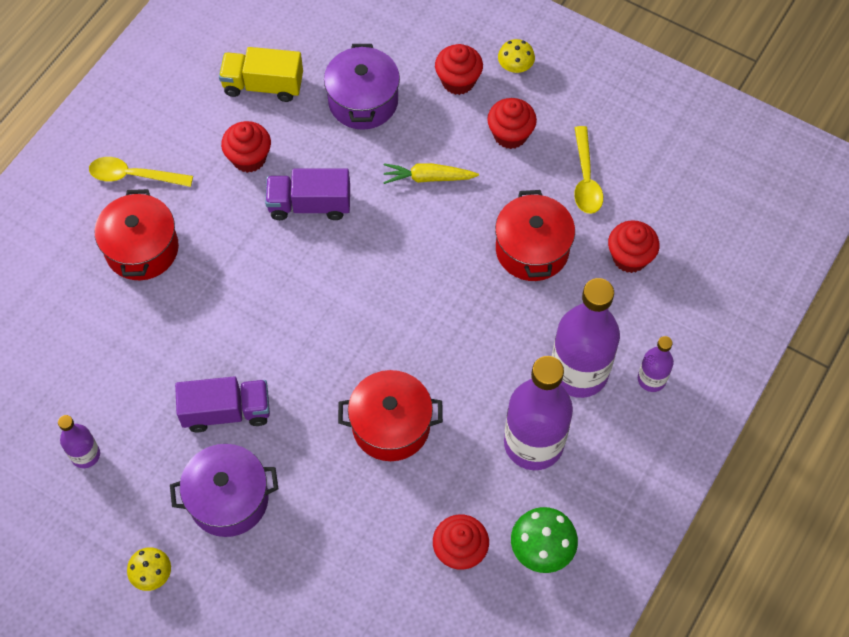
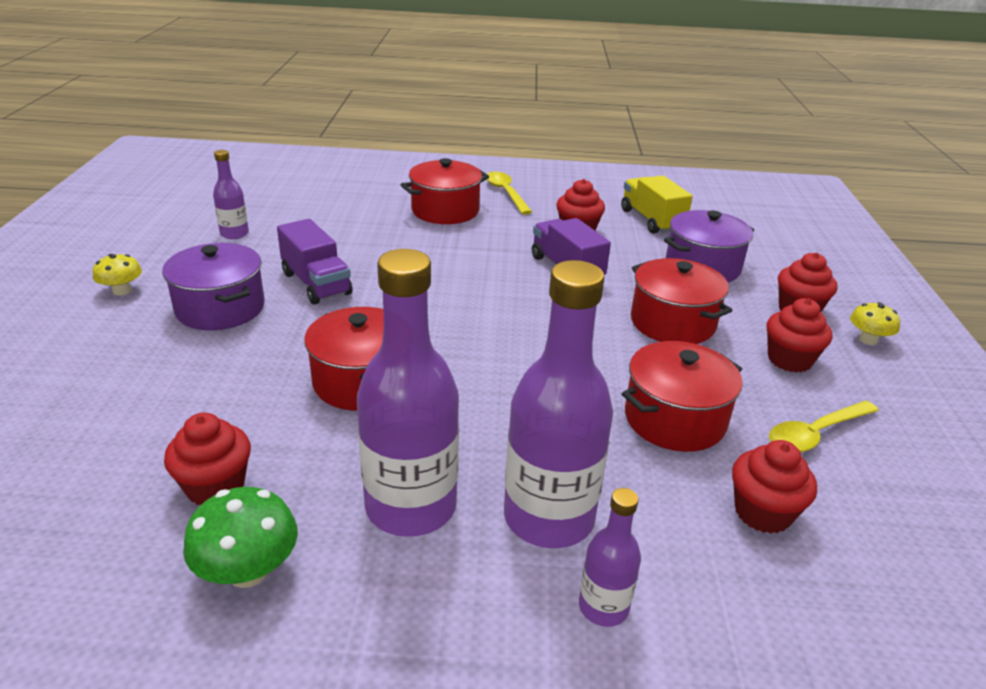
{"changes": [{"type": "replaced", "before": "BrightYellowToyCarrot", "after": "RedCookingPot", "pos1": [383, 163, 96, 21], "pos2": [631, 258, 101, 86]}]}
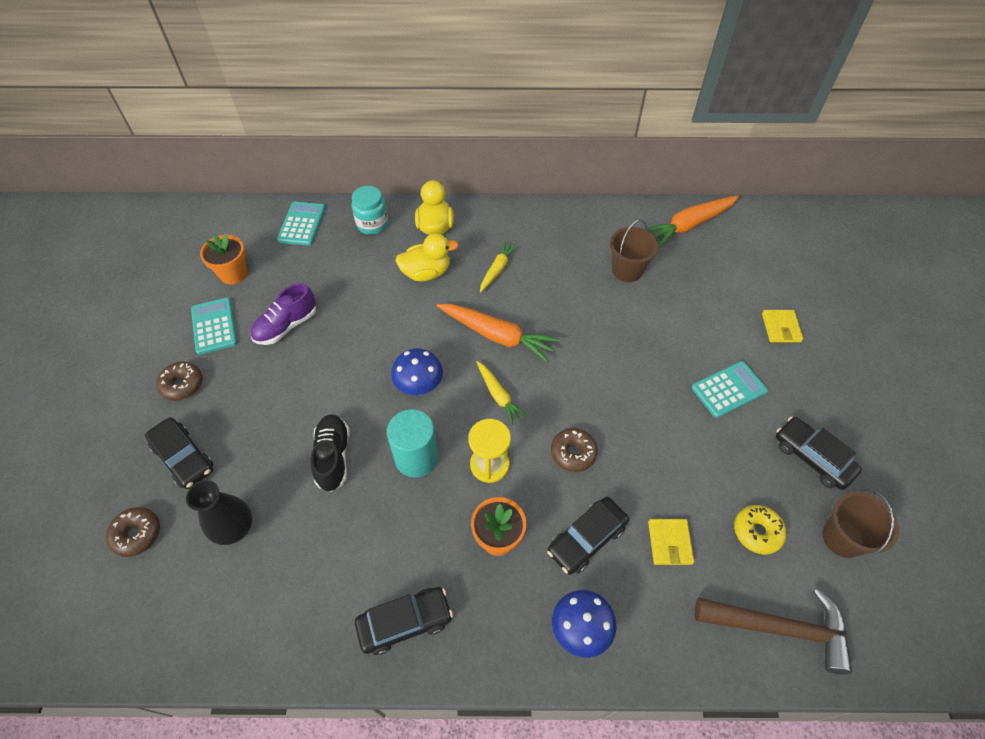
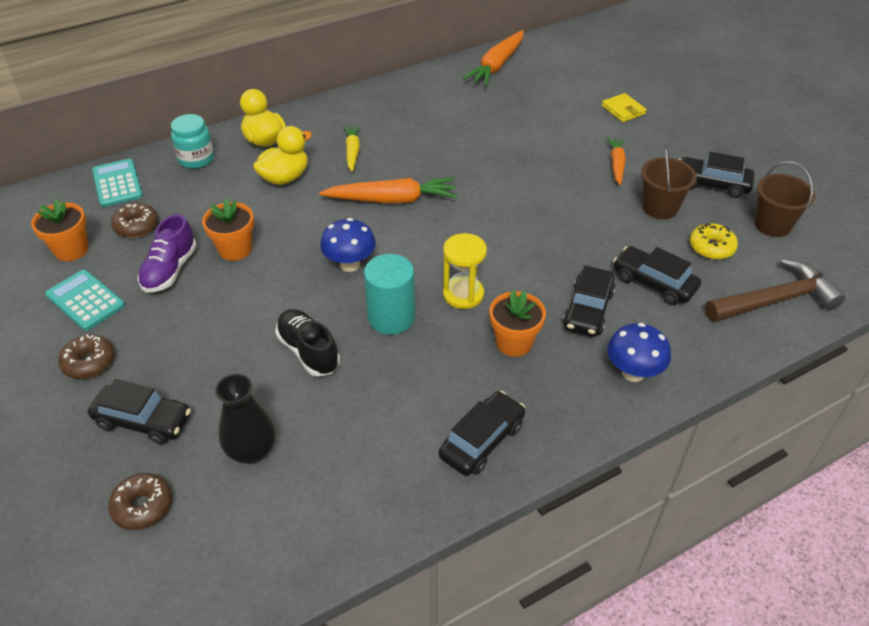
{"changes": [{"type": "moved", "before": "BrownDonut", "pos1": [551, 428, 47, 44], "pos2": [111, 203, 47, 35]}, {"type": "added", "after": "OrangeColouredPlantPot", "pos2": [202, 198, 52, 63]}, {"type": "replaced", "before": "AquaAddingMachine", "after": "OrangeColouredToyCarrot", "pos1": [692, 361, 76, 57], "pos2": [607, 137, 19, 48]}, {"type": "replaced", "before": "BrightYellowBillfold", "after": "JetBlackToyCar", "pos1": [648, 519, 46, 46], "pos2": [613, 246, 88, 59]}, {"type": "moved", "before": "BrownBucket", "pos1": [610, 219, 48, 63], "pos2": [641, 145, 56, 74]}, {"type": "removed", "before": "BrightYellowToyCarrot", "pos1": [477, 361, 51, 64]}]}
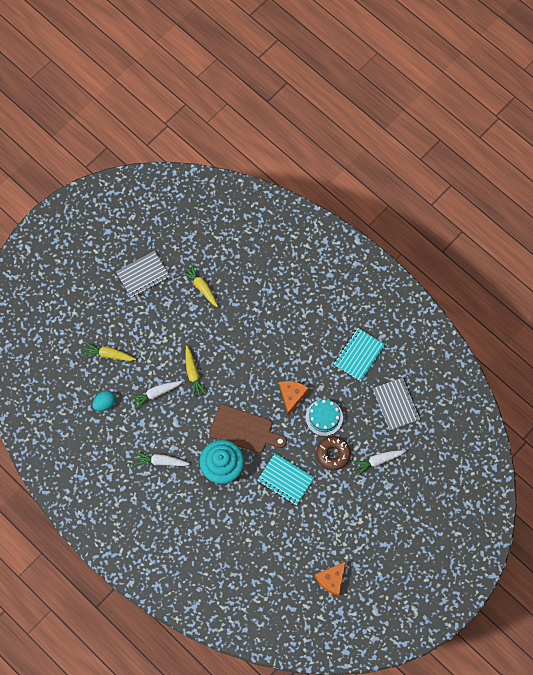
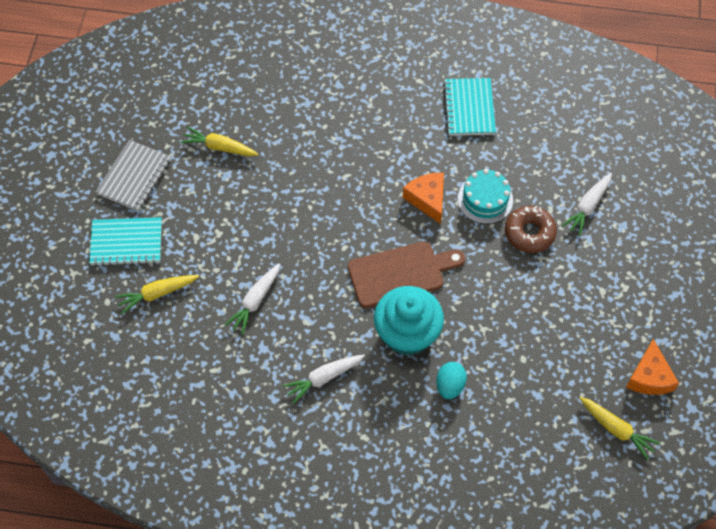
{"changes": [{"type": "moved", "before": "AquaExerciseBook", "pos1": [257, 453, 57, 52], "pos2": [89, 217, 73, 49]}, {"type": "moved", "before": "AquaEgg", "pos1": [92, 391, 23, 20], "pos2": [436, 362, 31, 37]}, {"type": "moved", "before": "BrightYellowToyCarrot", "pos1": [185, 346, 21, 52], "pos2": [579, 397, 81, 63]}, {"type": "removed", "before": "GreyExerciseBook", "pos1": [373, 377, 47, 53]}]}
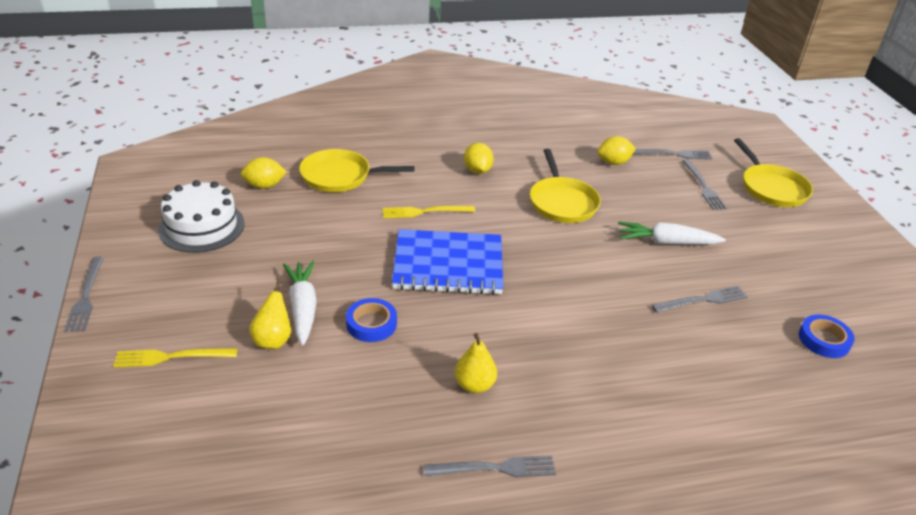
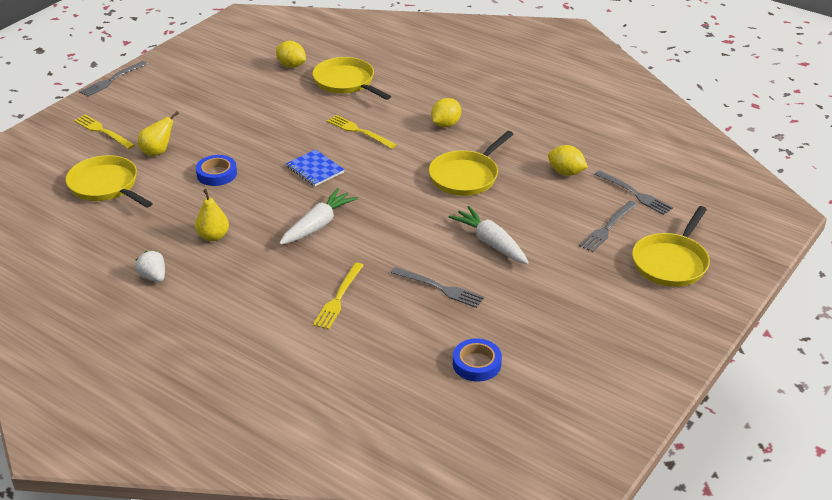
{"changes": [{"type": "added", "after": "BrightYellowPan", "pos2": [66, 155, 87, 53]}, {"type": "replaced", "before": "GreyTableFork", "after": "SnowWhiteToyStrawberry", "pos1": [424, 455, 132, 22], "pos2": [135, 251, 30, 31]}, {"type": "moved", "before": "SnowWhiteToyCarrot", "pos1": [283, 261, 34, 85], "pos2": [279, 188, 79, 57]}, {"type": "resized", "before": "RoyalBlueExerciseBook", "pos1": [392, 229, 111, 66], "pos2": [286, 149, 59, 37], "scale": 0.51}, {"type": "added", "after": "BrightYellowTableFork", "pos2": [313, 263, 51, 67]}, {"type": "removed", "before": "SnowWhiteCake", "pos1": [158, 180, 87, 73]}]}
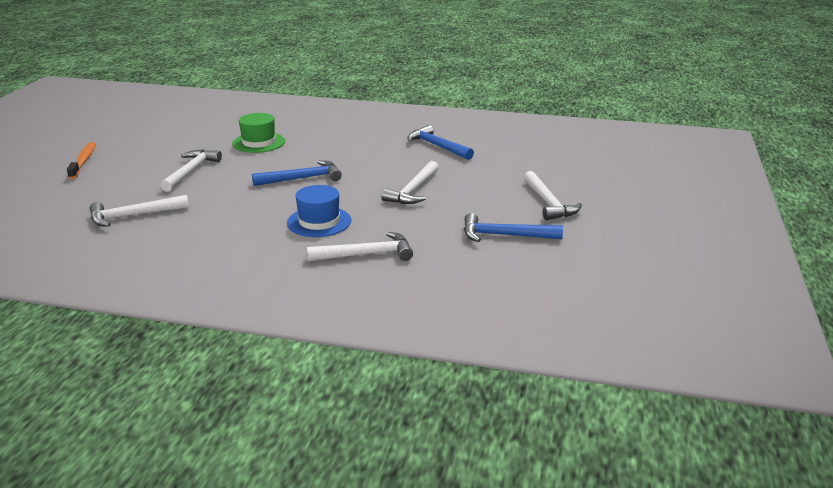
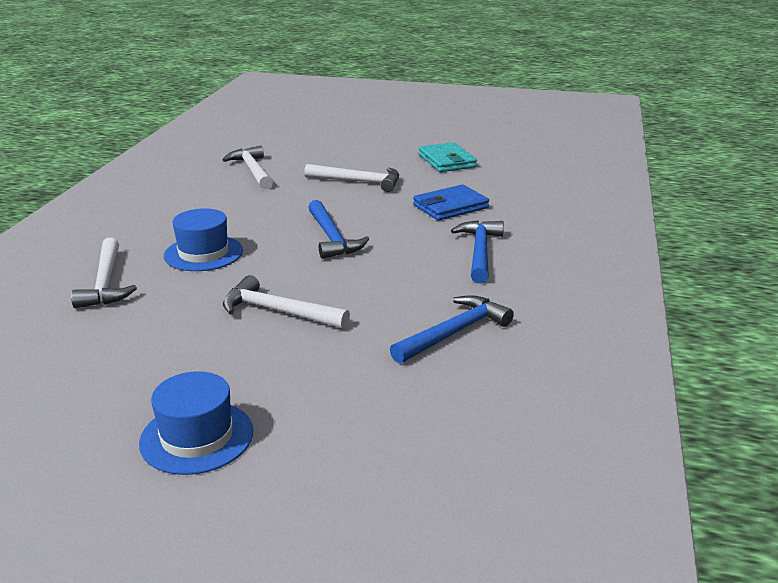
{"changes": [{"type": "replaced", "before": "SnowWhiteCarpenter'sHammer", "after": "RoyalBlueTopHat", "pos1": [524, 171, 58, 49], "pos2": [139, 371, 114, 104]}, {"type": "replaced", "before": "GreenTopHat", "after": "RoyalBlueBillfold", "pos1": [232, 113, 53, 40], "pos2": [413, 185, 76, 36]}, {"type": "added", "after": "AquaBillfold", "pos2": [419, 142, 58, 30]}, {"type": "moved", "before": "RoyalBlueCarpenter'sHammer", "pos1": [464, 213, 99, 29], "pos2": [451, 220, 53, 63]}, {"type": "removed", "before": "OrangeColouredToothBrush", "pos1": [67, 142, 29, 37]}]}
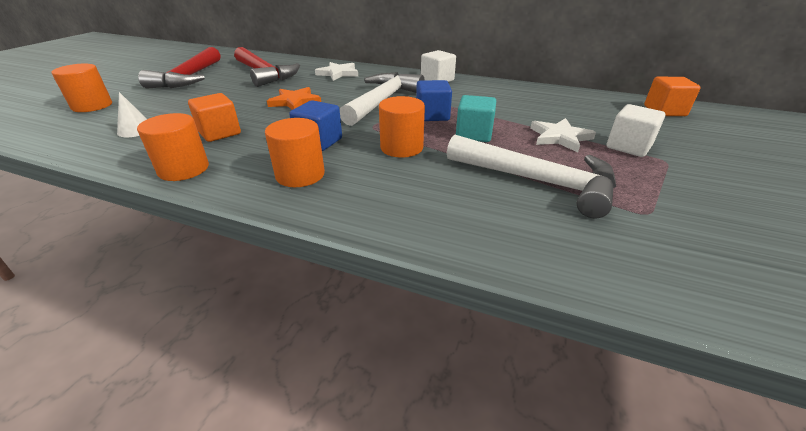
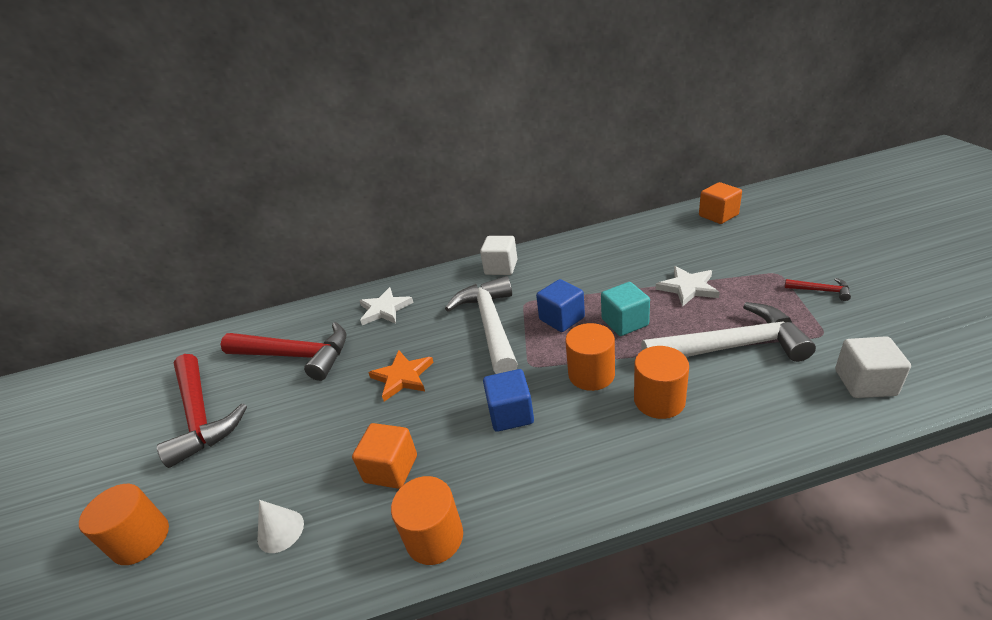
{"changes": [{"type": "moved", "before": "OrangeColouredSolidCylinder", "pos1": [265, 118, 60, 69], "pos2": [634, 346, 55, 73]}, {"type": "added", "after": "RedCarpenter'sHammer", "pos2": [785, 278, 66, 23]}, {"type": "moved", "before": "SnowWhiteCube", "pos1": [606, 104, 60, 53], "pos2": [835, 336, 76, 62]}]}
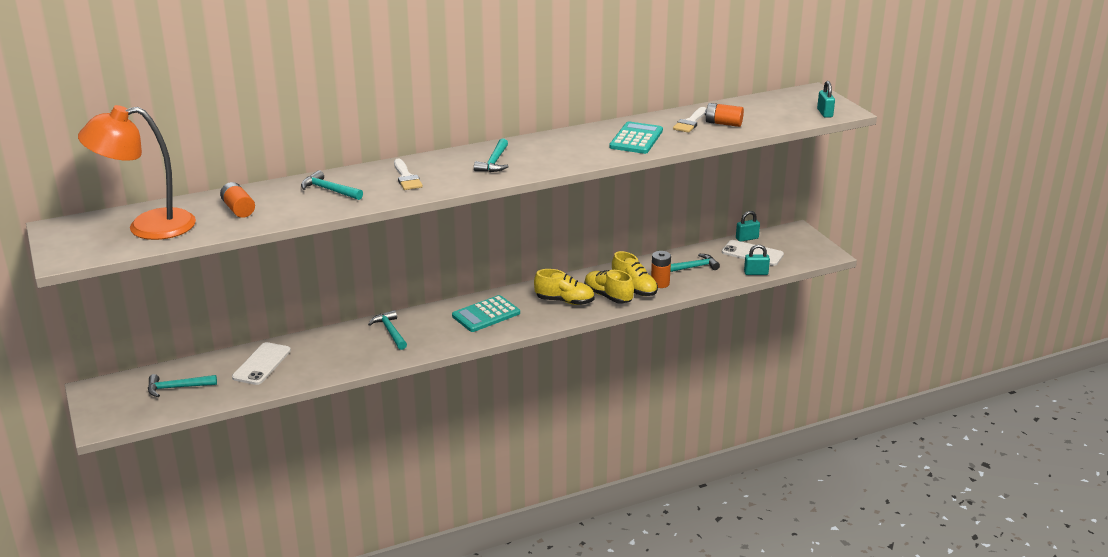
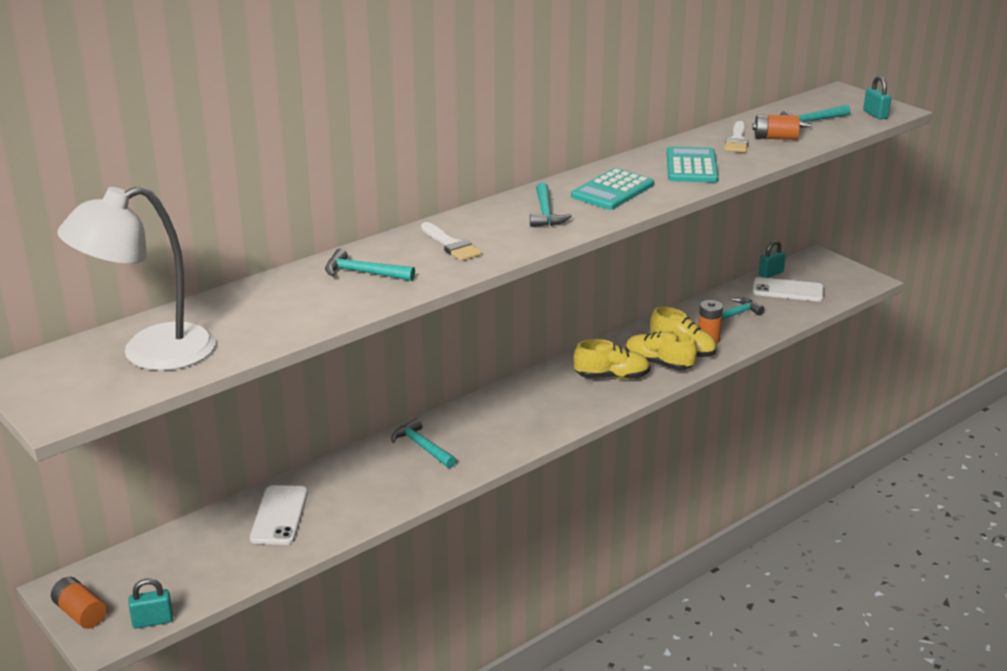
{"changes": [{"type": "moved", "before": "OrangeColouredAaBattery", "pos1": [220, 182, 35, 36], "pos2": [51, 577, 56, 52]}, {"type": "recoloured", "before": "OrangeColouredDeskLamp", "after": "SnowWhiteDeskLamp", "pos1": [78, 105, 118, 135], "pos2": [57, 186, 159, 185]}, {"type": "moved", "before": "AquaSmallLock", "pos1": [744, 244, 26, 31], "pos2": [128, 578, 45, 50]}, {"type": "moved", "before": "AquaAddingMachine", "pos1": [452, 295, 68, 37], "pos2": [571, 168, 83, 42]}, {"type": "moved", "before": "AquaCarpenter'sHammer", "pos1": [148, 374, 69, 23], "pos2": [780, 105, 70, 22]}]}
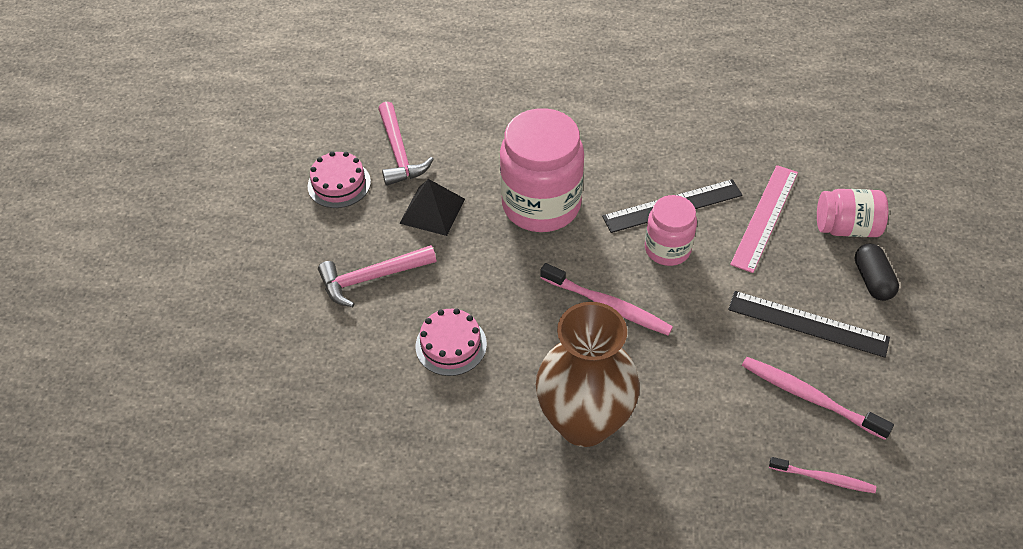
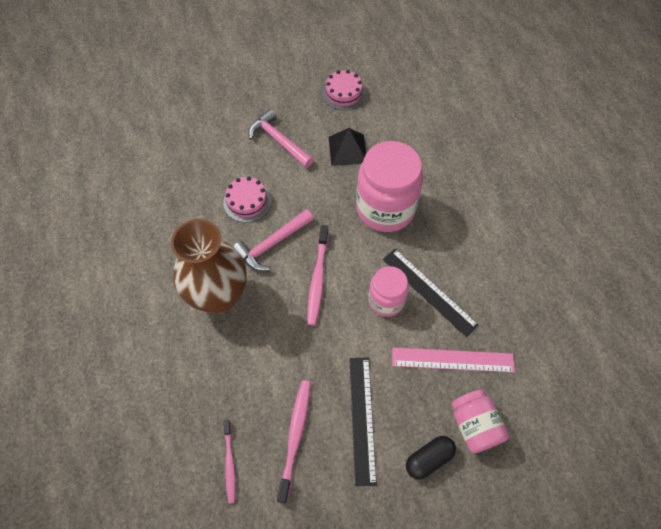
{"changes": [{"type": "moved", "before": "PinkCarpenter'sHammer", "pos1": [378, 101, 56, 85], "pos2": [233, 209, 80, 62]}]}
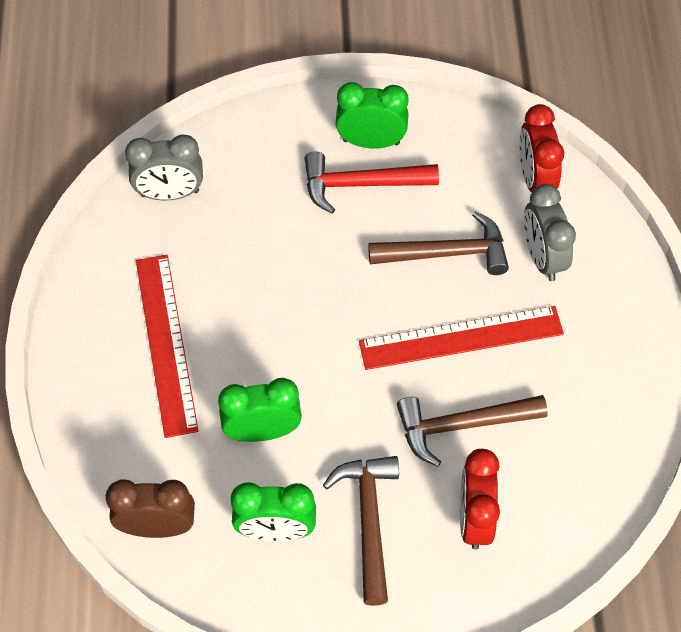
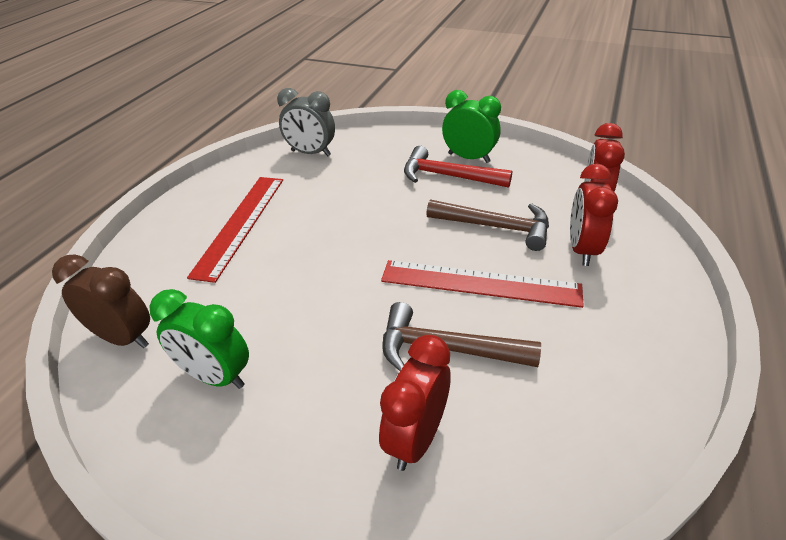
{"changes": [{"type": "recoloured", "before": "GreyBedsideClock", "after": "RedBedsideClock", "pos1": [524, 184, 52, 97], "pos2": [570, 164, 48, 102]}, {"type": "removed", "before": "GreenBedsideClock", "pos1": [218, 378, 84, 64]}, {"type": "removed", "before": "BrownCarpenter'sHammer", "pos1": [323, 456, 76, 150]}]}
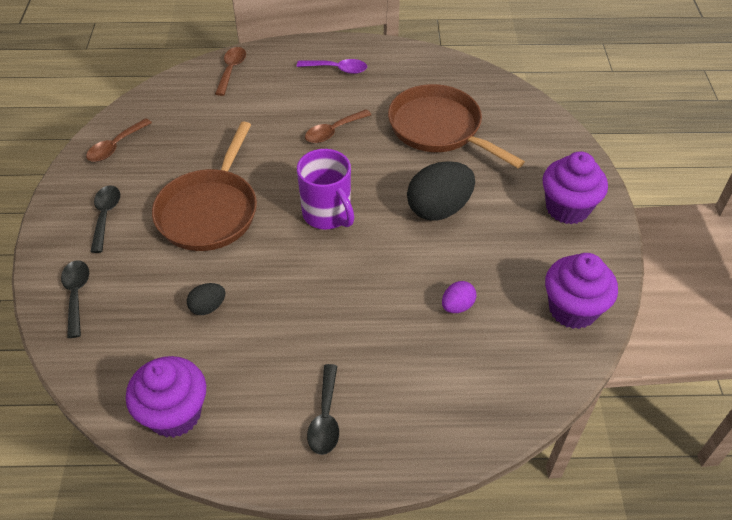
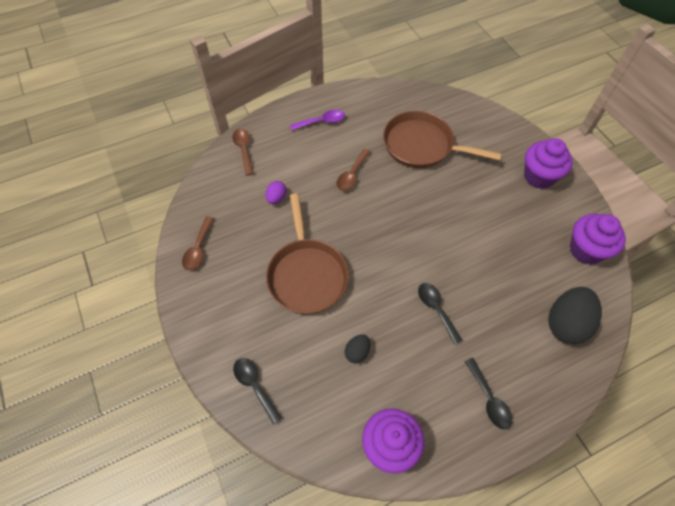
{"changes": [{"type": "moved", "before": "VioletEgg", "pos1": [442, 281, 35, 32], "pos2": [266, 181, 21, 23]}, {"type": "moved", "before": "JetBlackSpoon", "pos1": [90, 185, 30, 68], "pos2": [418, 283, 45, 61]}, {"type": "moved", "before": "JetBlackEgg", "pos1": [407, 161, 68, 59], "pos2": [548, 287, 54, 57]}, {"type": "removed", "before": "VioletMug", "pos1": [297, 149, 57, 80]}]}
